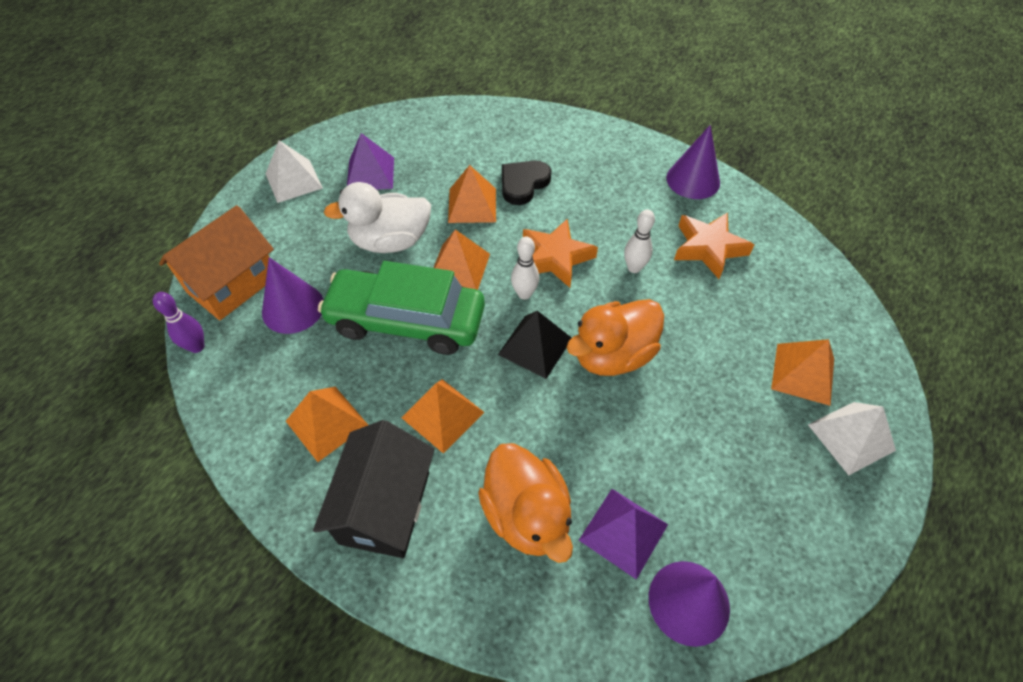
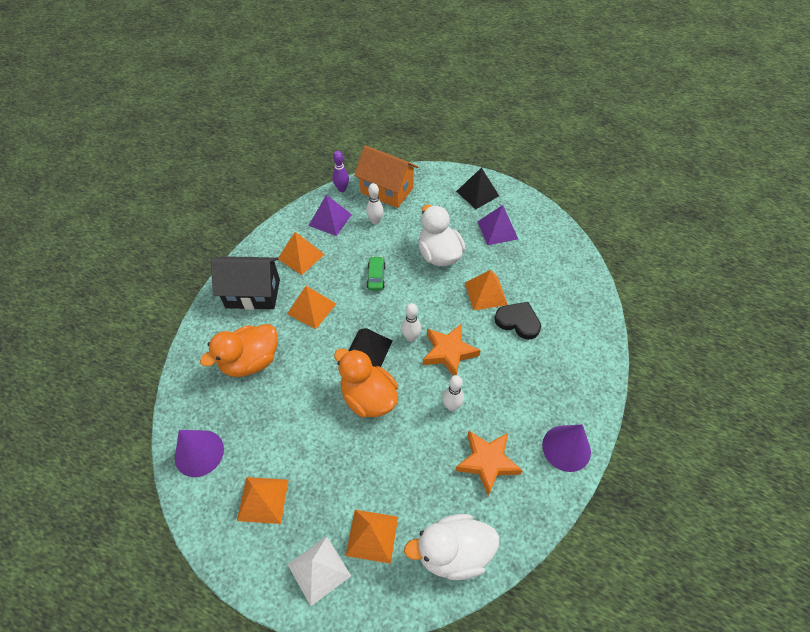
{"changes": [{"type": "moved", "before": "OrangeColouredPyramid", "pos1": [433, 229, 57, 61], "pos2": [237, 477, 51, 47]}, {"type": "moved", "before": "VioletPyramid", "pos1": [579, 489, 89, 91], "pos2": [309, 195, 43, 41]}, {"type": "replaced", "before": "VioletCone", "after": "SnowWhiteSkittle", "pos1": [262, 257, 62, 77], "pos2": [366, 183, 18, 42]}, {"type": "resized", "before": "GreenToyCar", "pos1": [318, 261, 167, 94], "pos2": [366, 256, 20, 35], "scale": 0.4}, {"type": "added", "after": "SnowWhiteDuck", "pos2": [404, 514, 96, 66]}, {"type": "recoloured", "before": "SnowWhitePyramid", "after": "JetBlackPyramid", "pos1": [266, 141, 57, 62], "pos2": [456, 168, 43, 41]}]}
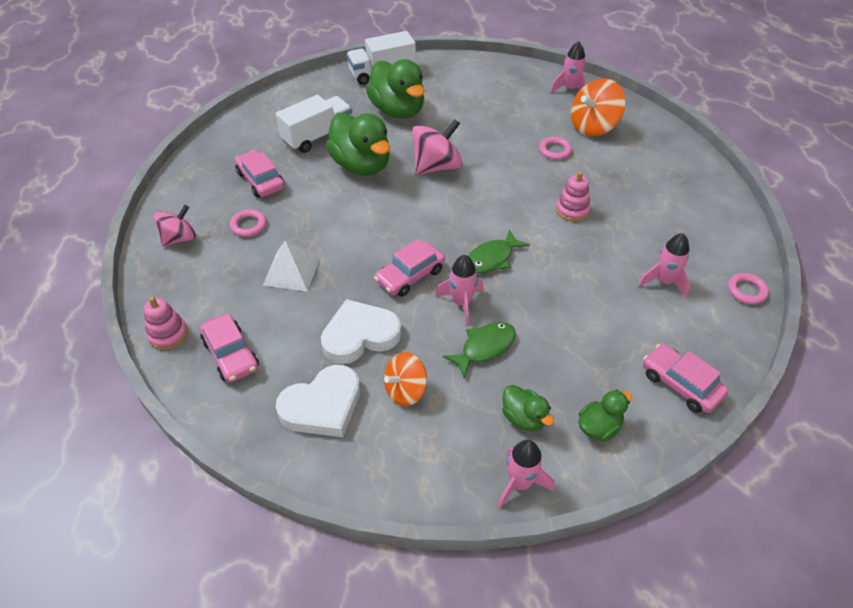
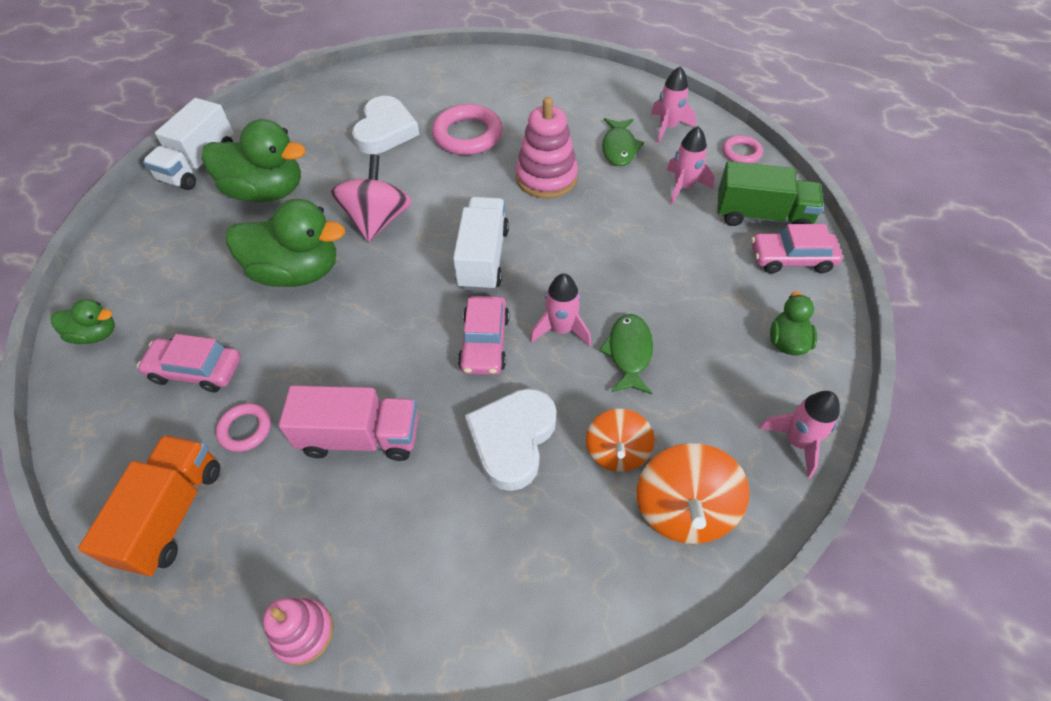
{"changes": [{"type": "moved", "before": "GreenDuck", "pos1": [502, 385, 52, 47], "pos2": [51, 299, 64, 45]}, {"type": "replaced", "before": "PinkToyTop", "after": "OrangeColouredLorry", "pos1": [154, 205, 42, 42], "pos2": [78, 435, 142, 141]}, {"type": "replaced", "before": "SnowWhitePyramid", "after": "PinkLorry", "pos1": [263, 240, 57, 52], "pos2": [279, 385, 139, 76]}, {"type": "moved", "before": "SnowWhiteLoveHeart", "pos1": [276, 365, 84, 72], "pos2": [352, 96, 68, 58]}, {"type": "resized", "before": "PinkHoop", "pos1": [539, 137, 33, 23], "pos2": [432, 104, 71, 51], "scale": 1.85}, {"type": "moved", "before": "SnowWhiteLorry", "pos1": [276, 95, 76, 58], "pos2": [453, 197, 56, 94]}, {"type": "resized", "before": "PinkStackingRings", "pos1": [556, 171, 35, 51], "pos2": [516, 97, 62, 101], "scale": 1.61}, {"type": "moved", "before": "GreenToyFish", "pos1": [468, 229, 62, 44], "pos2": [602, 118, 42, 48]}, {"type": "moved", "before": "OrangeColouredToyTop", "pos1": [571, 78, 54, 59], "pos2": [637, 443, 113, 101]}, {"type": "moved", "before": "PinkToyRocket", "pos1": [550, 41, 37, 52], "pos2": [651, 66, 45, 77]}, {"type": "added", "after": "GreenLorry", "pos2": [717, 161, 107, 65]}, {"type": "removed", "before": "PinkToyCar", "pos1": [200, 314, 59, 69]}]}
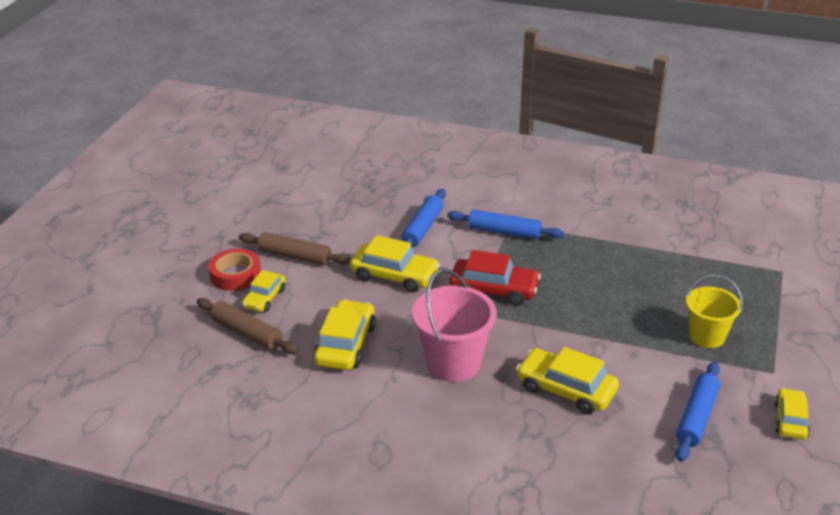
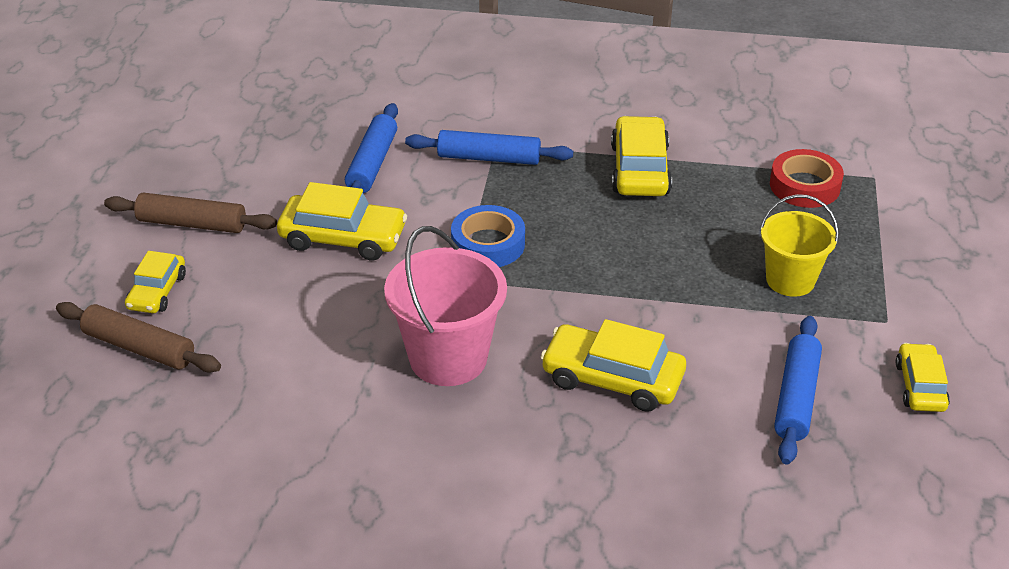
{"changes": [{"type": "replaced", "before": "RedToyCar", "after": "RoyalBlueTape", "pos1": [450, 250, 91, 56], "pos2": [451, 205, 74, 62]}, {"type": "moved", "before": "BrightYellowToyCar", "pos1": [314, 299, 62, 71], "pos2": [611, 116, 61, 80]}, {"type": "moved", "before": "RedTape", "pos1": [208, 248, 53, 43], "pos2": [770, 149, 74, 59]}]}
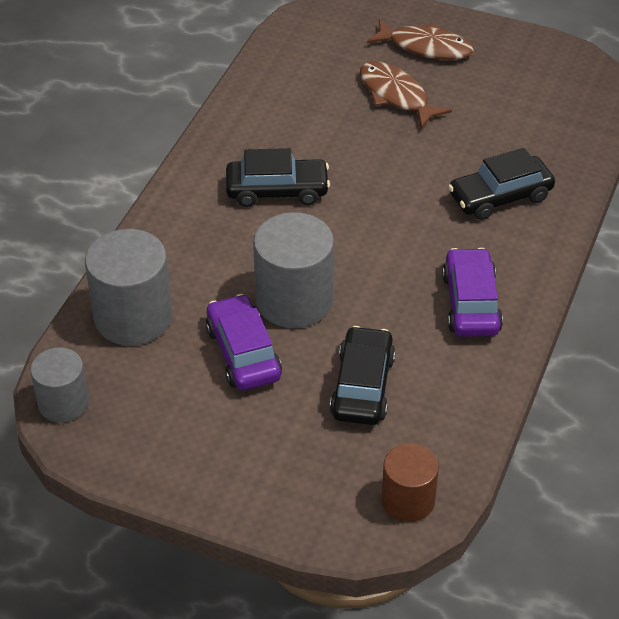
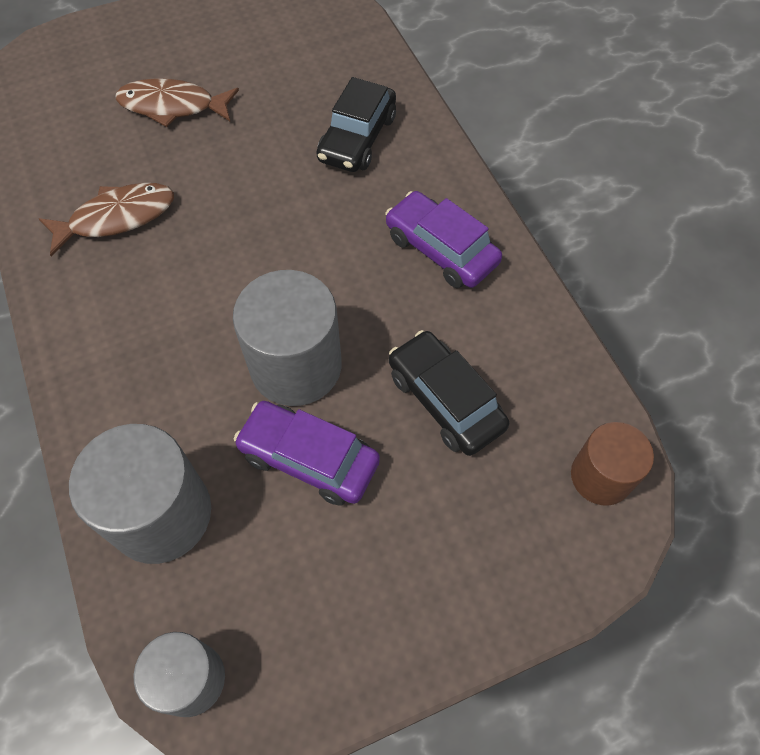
{"changes": [{"type": "moved", "before": "BrownToyFish", "pos1": [367, 19, 107, 41], "pos2": [39, 183, 135, 73]}, {"type": "removed", "before": "JetBlackToyCar", "pos1": [226, 148, 104, 59]}]}
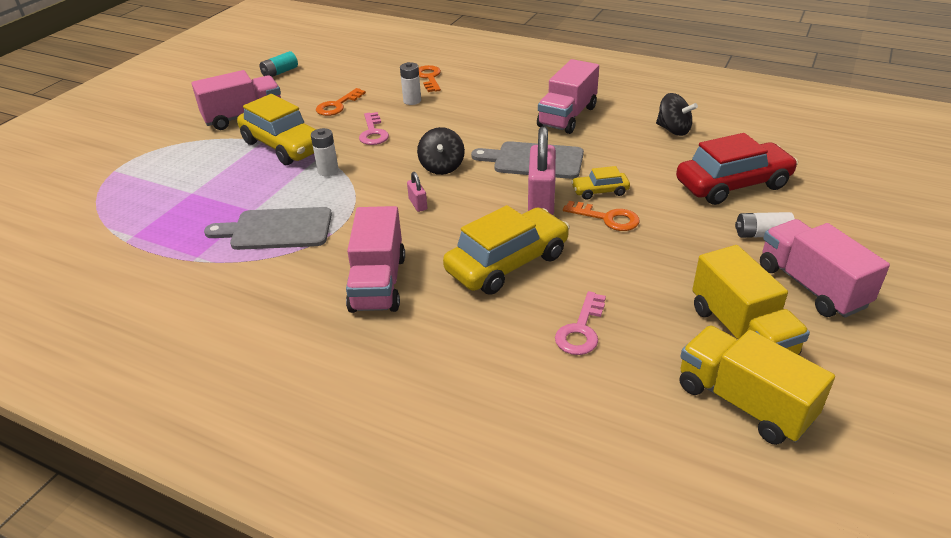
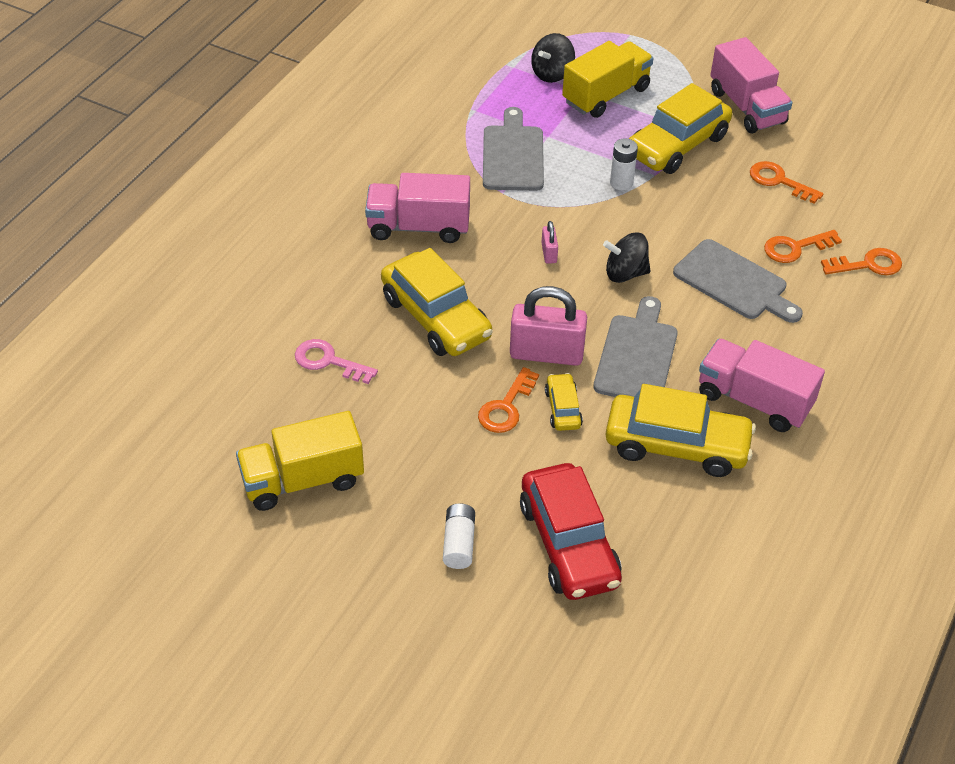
{"changes": [{"type": "moved", "before": "JetBlackToyTop", "pos1": [656, 93, 42, 43], "pos2": [531, 33, 44, 50]}, {"type": "turned", "before": "PinkSmallLock", "pos1": [407, 172, 20, 40], "pos2": [542, 221, 16, 43], "turn": -75}, {"type": "moved", "before": "BrightYellowLorry", "pos1": [680, 325, 155, 120], "pos2": [562, 41, 92, 77]}, {"type": "added", "after": "BrightYellowToyCar", "pos2": [606, 384, 150, 93]}, {"type": "added", "after": "GreyBreadBoard", "pos2": [673, 239, 130, 84]}, {"type": "replaced", "before": "SnowWhiteAaBattery", "after": "OrangeColouredKey", "pos1": [400, 62, 21, 43], "pos2": [764, 230, 78, 33]}, {"type": "removed", "before": "AquaAaBattery", "pos1": [259, 51, 39, 26]}, {"type": "removed", "before": "PinkKey", "pos1": [359, 112, 30, 33]}, {"type": "removed", "before": "PinkLorry", "pos1": [760, 219, 130, 99]}]}
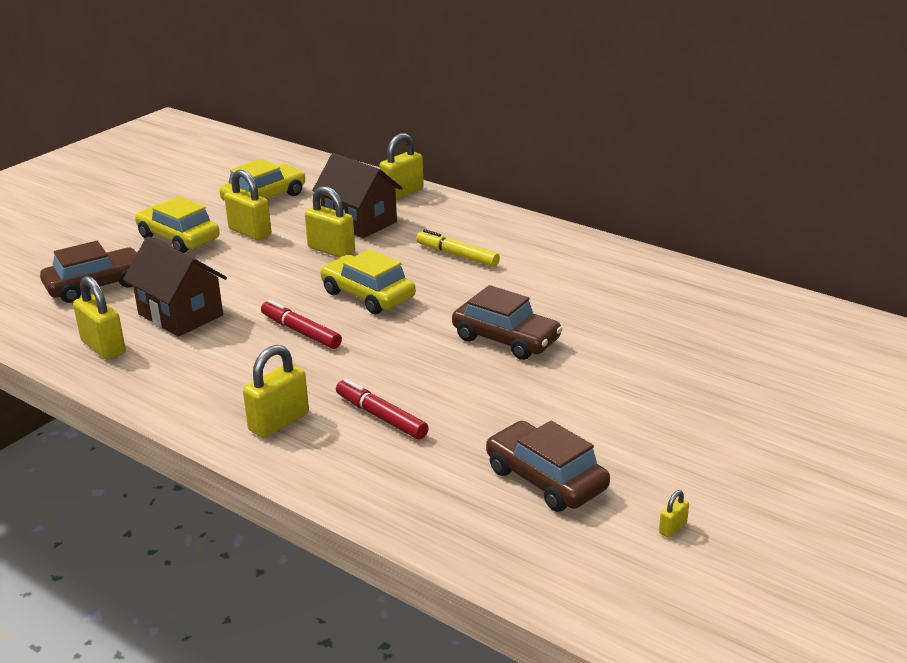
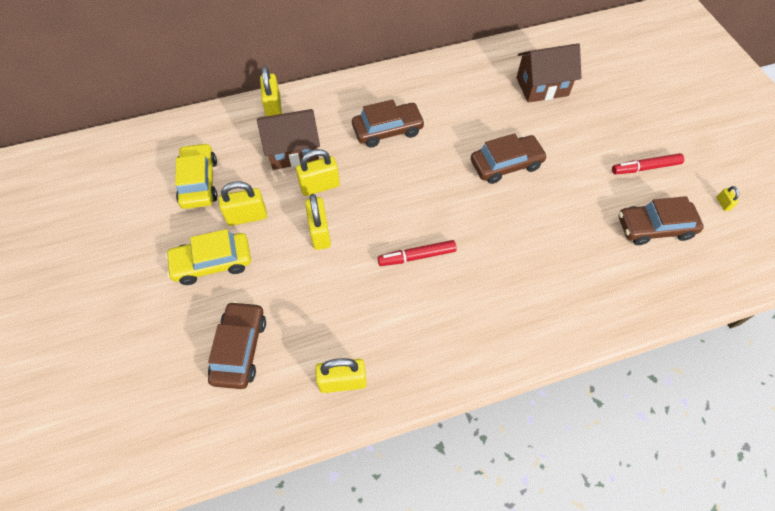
{"changes": [{"type": "moved", "before": "BrightYellowSmallLock", "pos1": [243, 345, 66, 93], "pos2": [305, 194, 26, 56]}, {"type": "replaced", "before": "BrightYellowMarkerPen", "after": "BrownToyCar", "pos1": [416, 229, 84, 38], "pos2": [352, 99, 73, 49]}, {"type": "moved", "before": "BrownToyHouse", "pos1": [123, 236, 104, 101], "pos2": [516, 43, 65, 60]}, {"type": "moved", "before": "RedMarkerPen", "pos1": [336, 379, 93, 61], "pos2": [612, 153, 72, 21]}, {"type": "removed", "before": "BrightYellowToyCar", "pos1": [320, 249, 96, 65]}]}
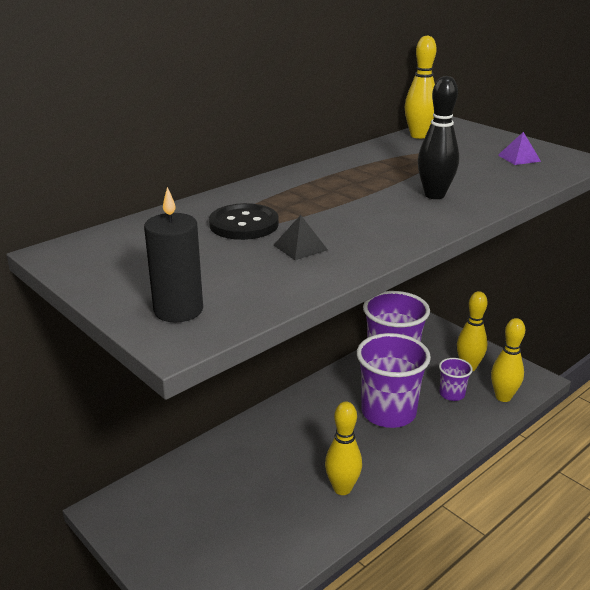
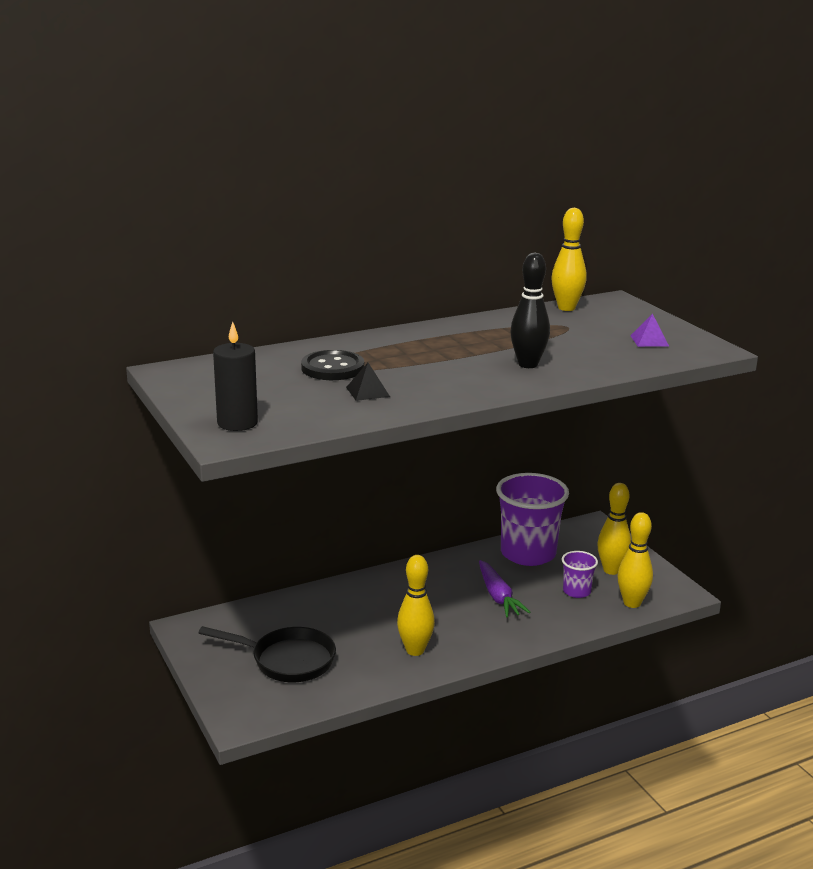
{"changes": [{"type": "added", "after": "JetBlackPan", "pos2": [199, 626, 137, 56]}, {"type": "replaced", "before": "VioletBeaker", "after": "VioletToyCarrot", "pos1": [357, 333, 74, 95], "pos2": [479, 560, 51, 57]}]}
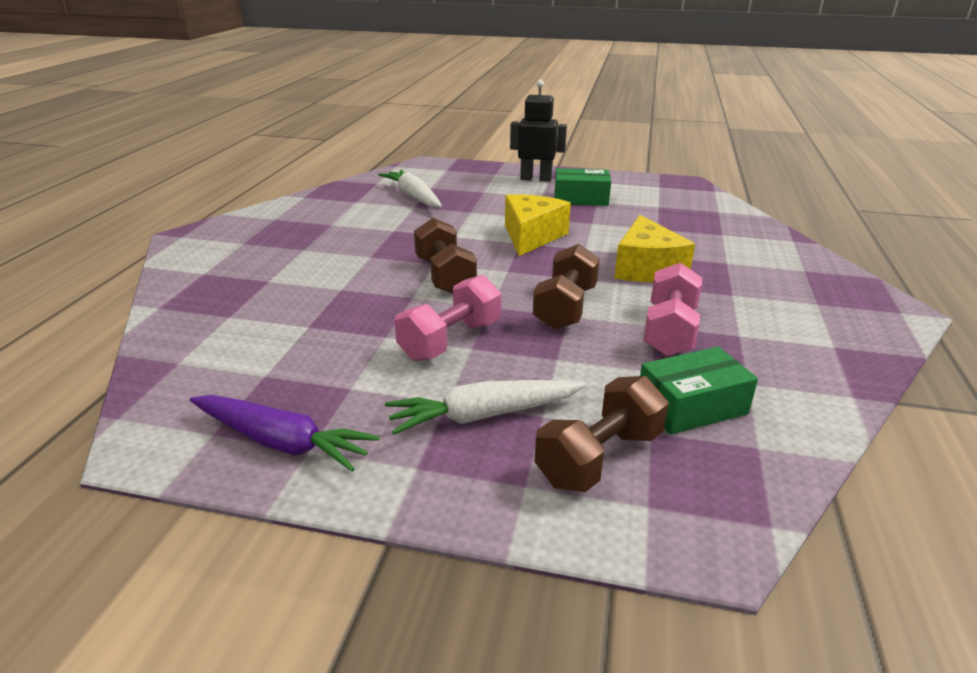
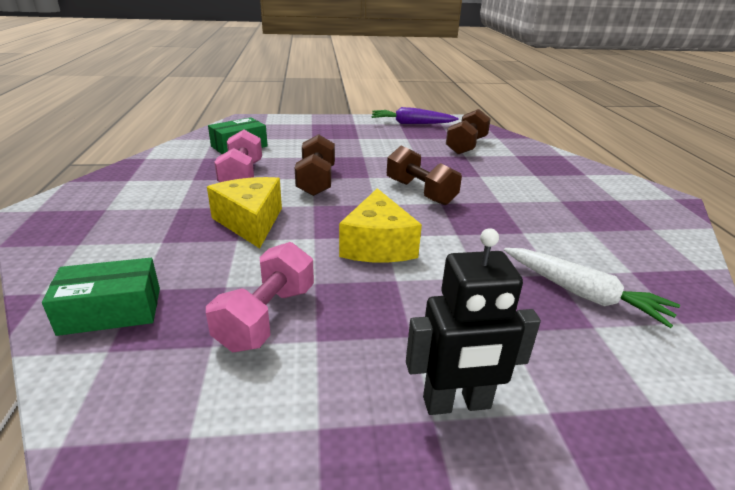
{"changes": [{"type": "moved", "before": "GreenParcel", "pos1": [555, 168, 56, 38], "pos2": [42, 258, 118, 78]}, {"type": "moved", "before": "PinkDumbbell", "pos1": [394, 275, 107, 86], "pos2": [206, 242, 108, 110]}, {"type": "moved", "before": "BrownDumbbell", "pos1": [535, 376, 134, 116], "pos2": [446, 109, 45, 45]}, {"type": "removed", "before": "SnowWhiteToyCarrot", "pos1": [385, 380, 201, 55]}]}
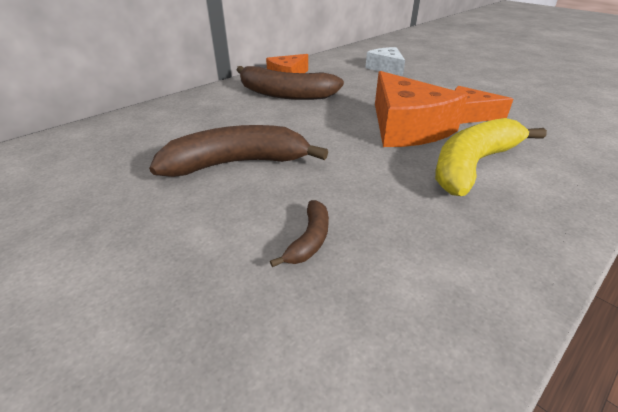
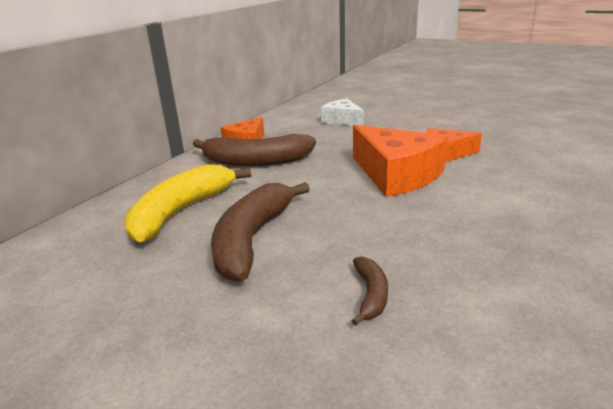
{"changes": [{"type": "moved", "before": "BrightYellowToyBanana", "pos1": [435, 118, 112, 78], "pos2": [124, 164, 127, 79]}, {"type": "turned", "before": "BrownToyBanana", "pos1": [149, 125, 179, 52], "pos2": [211, 182, 99, 99], "turn": -45}]}
